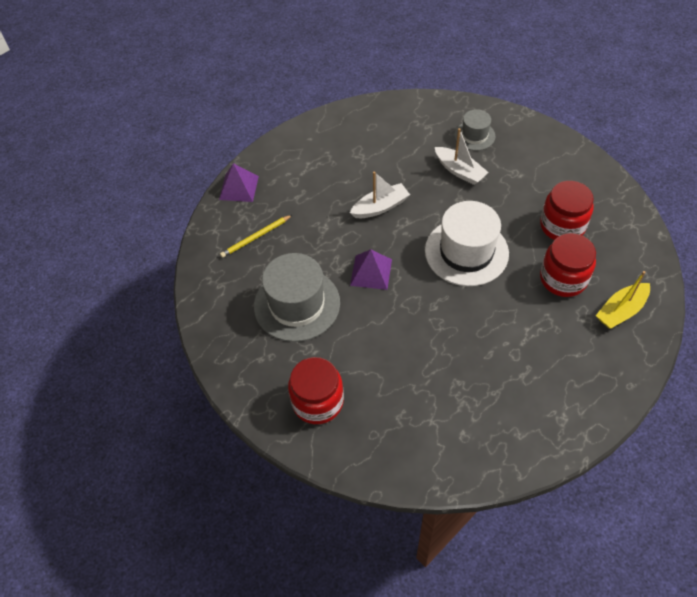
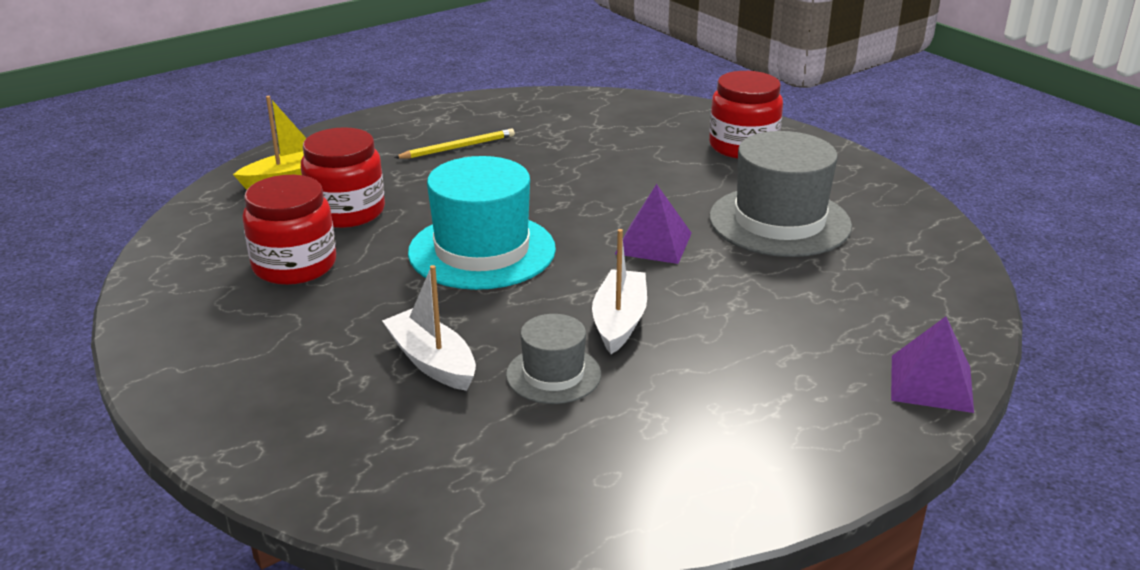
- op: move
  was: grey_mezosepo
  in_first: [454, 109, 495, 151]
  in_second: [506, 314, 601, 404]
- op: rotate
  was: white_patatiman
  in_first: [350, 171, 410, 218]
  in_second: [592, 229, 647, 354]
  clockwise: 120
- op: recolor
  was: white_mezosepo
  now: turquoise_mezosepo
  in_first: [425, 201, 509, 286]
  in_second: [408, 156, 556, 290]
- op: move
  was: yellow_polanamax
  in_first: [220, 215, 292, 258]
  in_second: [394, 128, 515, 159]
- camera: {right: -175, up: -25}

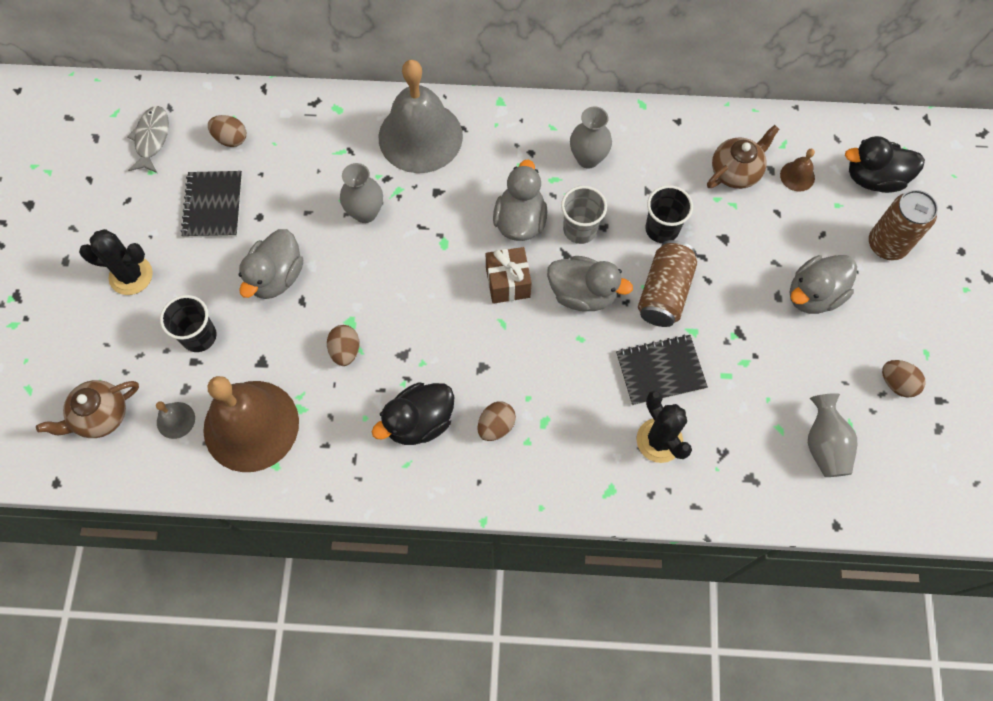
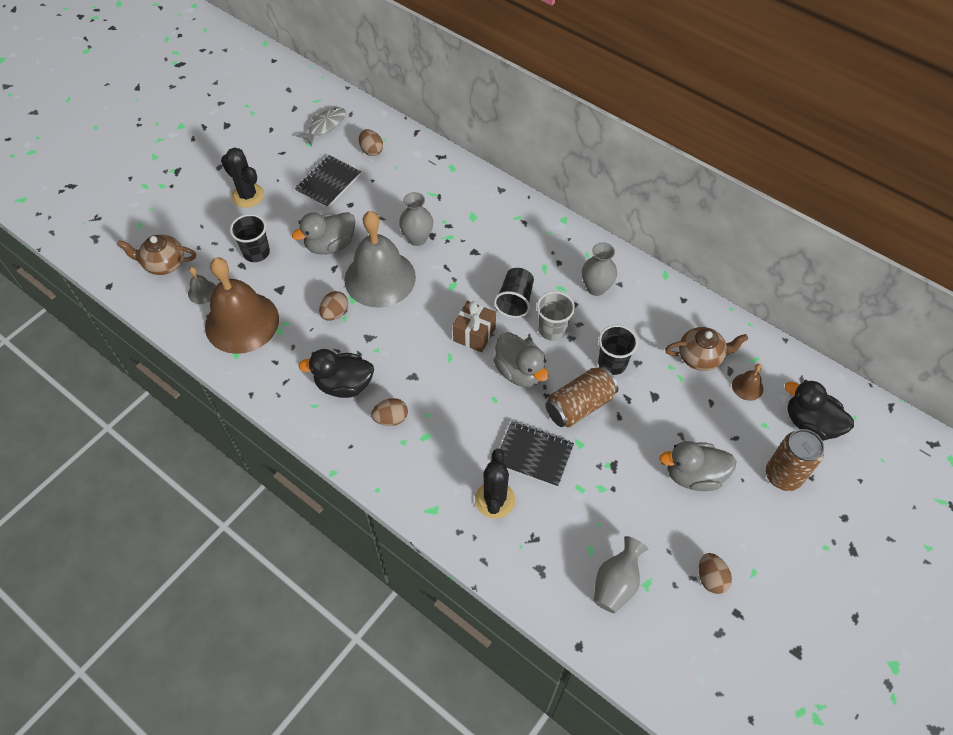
- op: move
  was: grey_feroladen
  in_first: [379, 60, 463, 173]
  in_second: [345, 211, 416, 308]
- op: replace
  was: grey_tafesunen
  now: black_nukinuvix
  in_first: [493, 160, 548, 241]
  in_second: [494, 268, 534, 318]
- camera: {right: 35, up: -10}

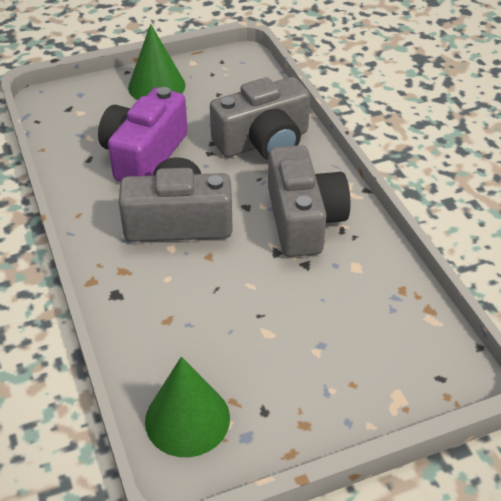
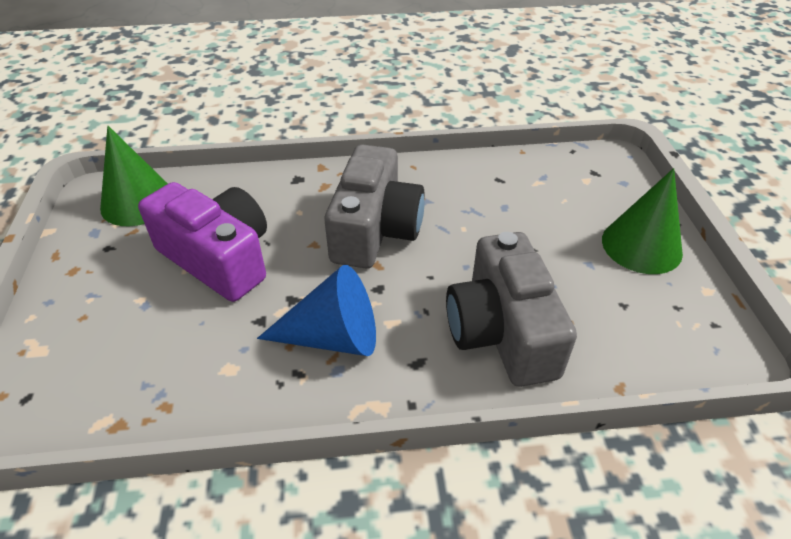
- op: move
  was: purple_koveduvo
  in_first: [98, 87, 188, 182]
  in_second: [138, 182, 267, 302]
- op: replace
  was: grey_koveduvo
  now: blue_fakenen
  in_first: [268, 145, 350, 257]
  in_second: [257, 265, 376, 356]
- camera: {right: 105, up: 0}

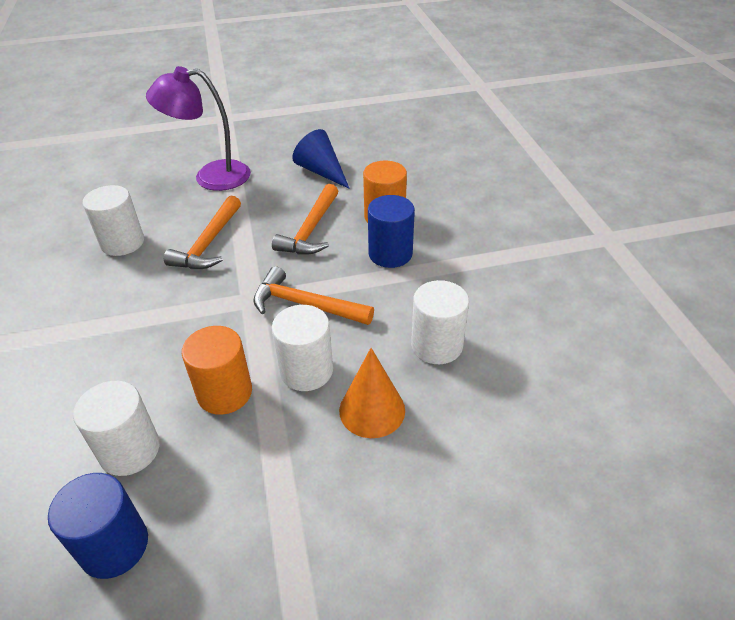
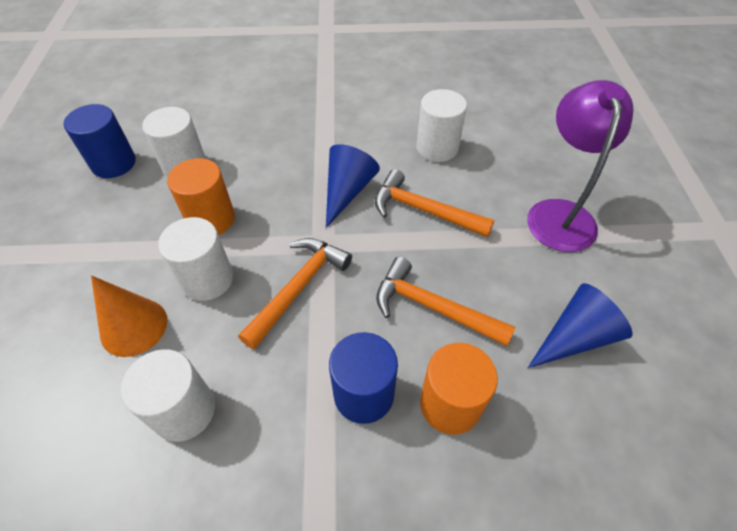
- op: insert
  now: blue_fakenen
  in_second: [326, 144, 380, 228]
- camera: {right: 100, up: 10}

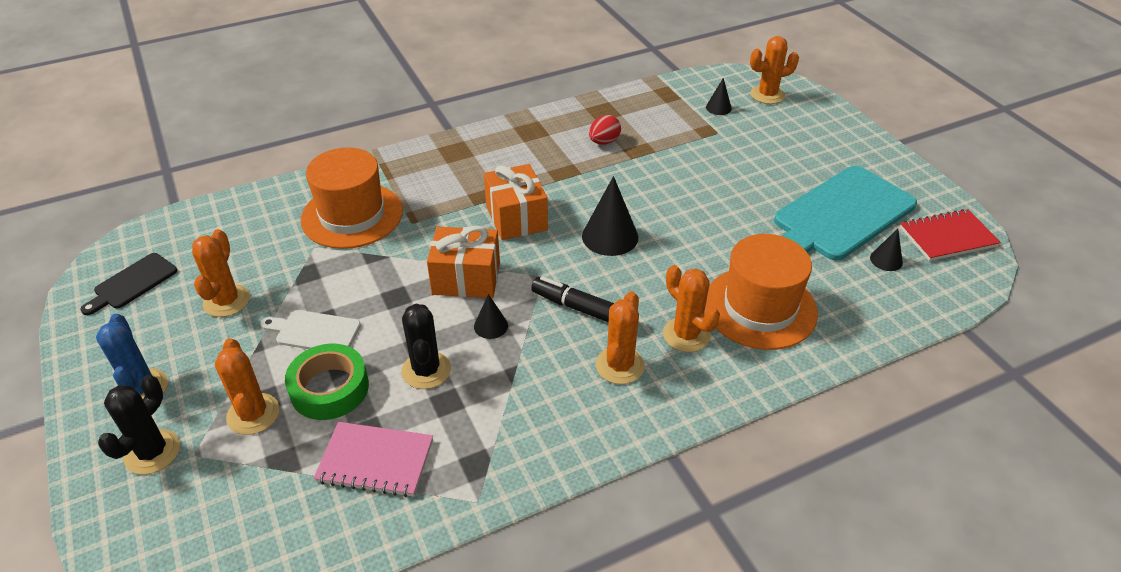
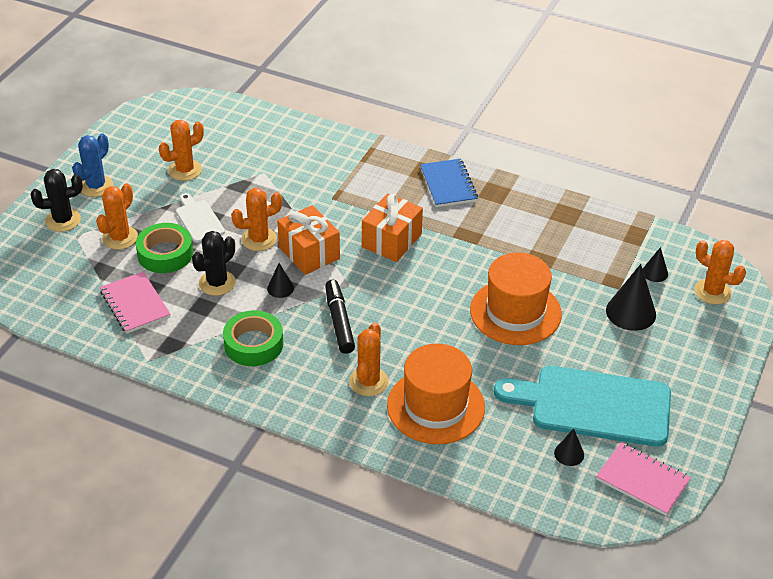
- op: delete
  was: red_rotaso
  in_first: [589, 115, 621, 144]
- op: move
  was: orange_mezosepo
  in_first: [301, 147, 403, 249]
  in_second: [470, 252, 562, 345]
- op: move
  was: black_fakenen
  in_first: [582, 176, 638, 256]
  in_second: [606, 264, 656, 331]
- op: recolor
  was: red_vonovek
  now: pink_vonovek
  in_first: [900, 209, 1001, 261]
  in_second: [596, 442, 691, 516]
- op: delete
  was: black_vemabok
  in_first: [81, 253, 177, 315]
- op: move
  was: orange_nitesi
  in_first: [595, 291, 645, 384]
  in_second: [231, 188, 282, 251]
- op: insert
  now: blue_vonovek
  in_second: [420, 159, 478, 207]
- op: insert
  now: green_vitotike
  in_second: [223, 310, 283, 366]
- camera: {right: 50, up: 0}

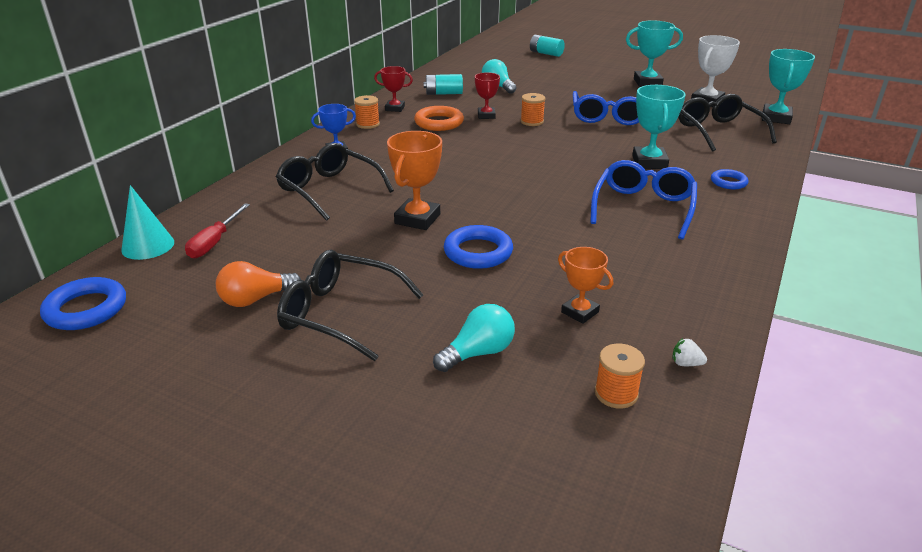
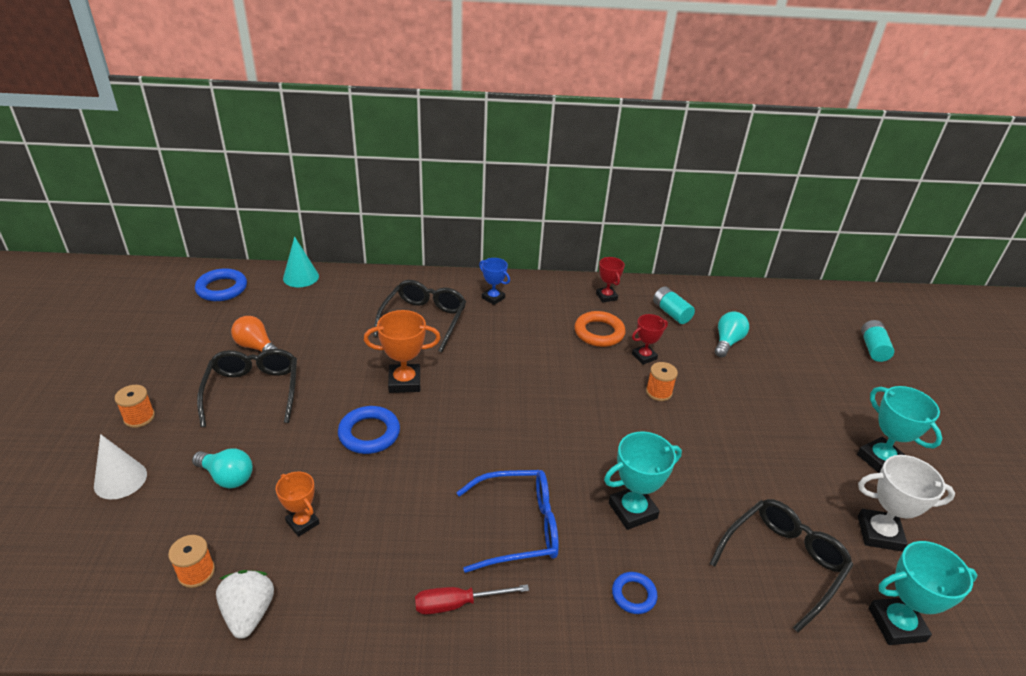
- op: delete
  was: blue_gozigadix
  in_first: [573, 91, 639, 125]
- op: move
  was: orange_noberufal
  in_first: [354, 95, 380, 129]
  in_second: [115, 385, 155, 428]
- op: move
  was: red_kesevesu
  in_first: [185, 204, 250, 259]
  in_second: [415, 584, 529, 615]
- op: rotate
  was: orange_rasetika
  in_first: [558, 247, 613, 324]
  in_second: [276, 471, 319, 537]
  clockwise: -60
- op: resize
  was: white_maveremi
  in_first: [672, 338, 707, 366]
  in_second: [216, 570, 274, 639]
  ratio: 2.12
- op: insert
  now: white_fakenen
  in_second: [94, 434, 147, 499]
- camera: {right: 60, up: 5}

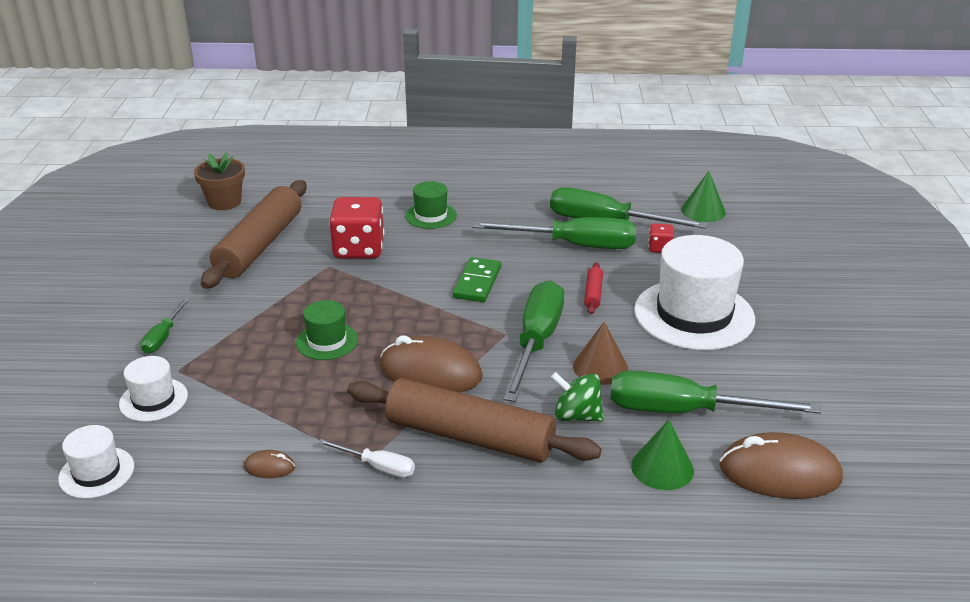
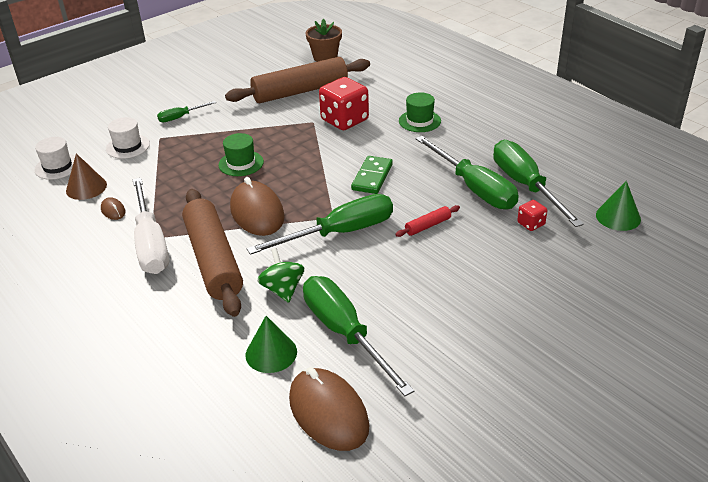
- op: delete
  was: white_mezosepo
  in_first: [634, 235, 755, 350]
- op: rotate
  was: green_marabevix
  in_first: [453, 257, 501, 302]
  in_second: [351, 156, 393, 194]
  clockwise: -45
- op: move
  was: brown_fakenen
  in_first: [573, 322, 628, 385]
  in_second: [66, 153, 107, 200]
- op: resize
  was: white_kesevesu
  in_first: [318, 439, 415, 478]
  in_second: [133, 178, 169, 274]
  ratio: 2.05
- camera: {right: 50, up: 5}

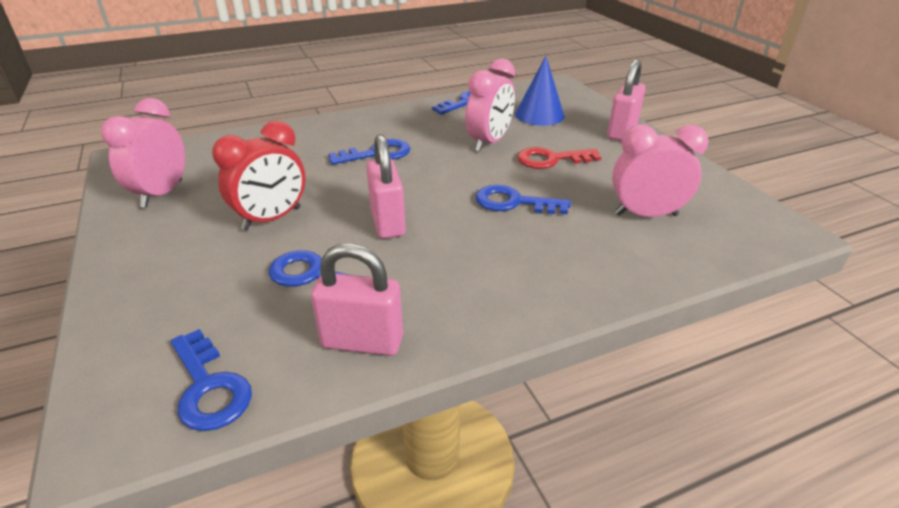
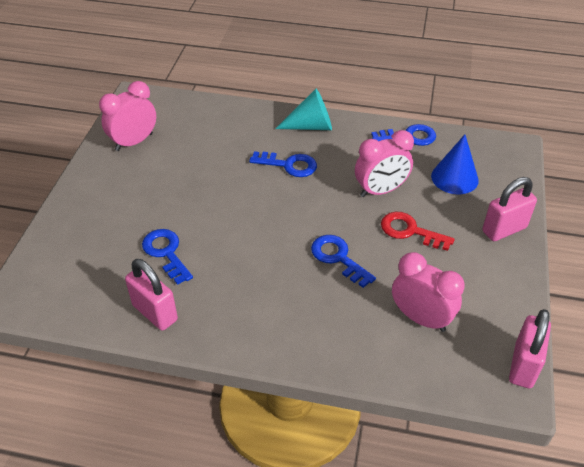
- op: delete
  was: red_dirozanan
  in_first: [212, 121, 306, 230]
- op: move
  was: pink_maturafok
  in_first: [366, 134, 406, 239]
  in_second: [509, 309, 551, 388]
- op: delete
  was: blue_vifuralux
  in_first: [171, 329, 252, 431]
- op: insert
  now: turquoise_fakenen
  in_second: [275, 89, 332, 130]
- camera: {right: 35, up: 10}

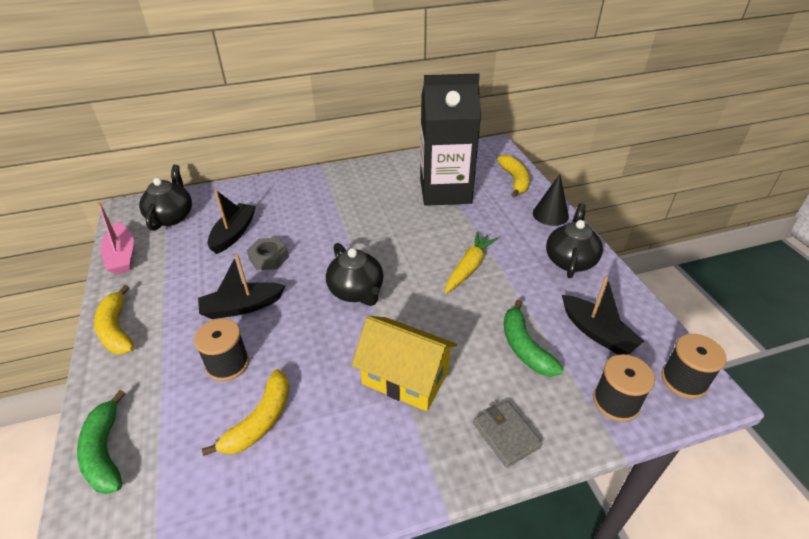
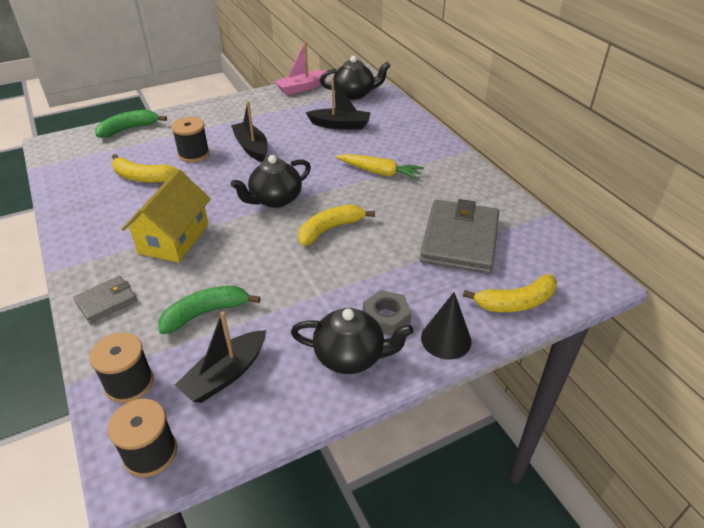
- op: replace
  was: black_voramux
  now: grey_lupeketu
  in_first: [420, 73, 481, 206]
  in_second: [420, 199, 499, 274]
- op: move
  was: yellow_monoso
  in_first: [445, 232, 498, 294]
  in_second: [336, 154, 424, 180]
- op: move
  was: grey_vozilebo
  in_first: [247, 238, 289, 270]
  in_second: [363, 290, 412, 335]
- op: move
  was: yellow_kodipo
  in_first: [94, 285, 134, 354]
  in_second: [298, 204, 375, 246]
- camera: {right: 80, up: 0}

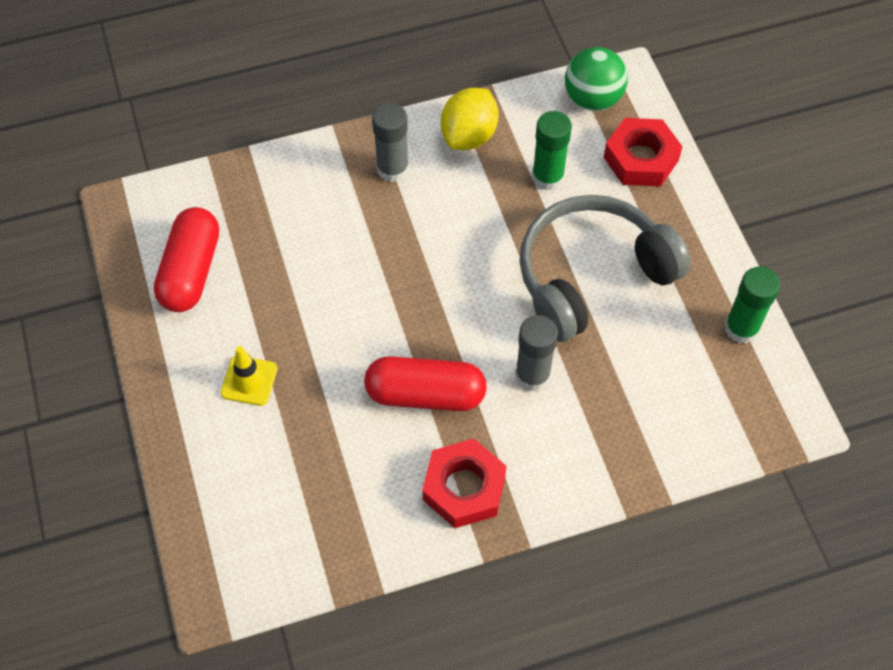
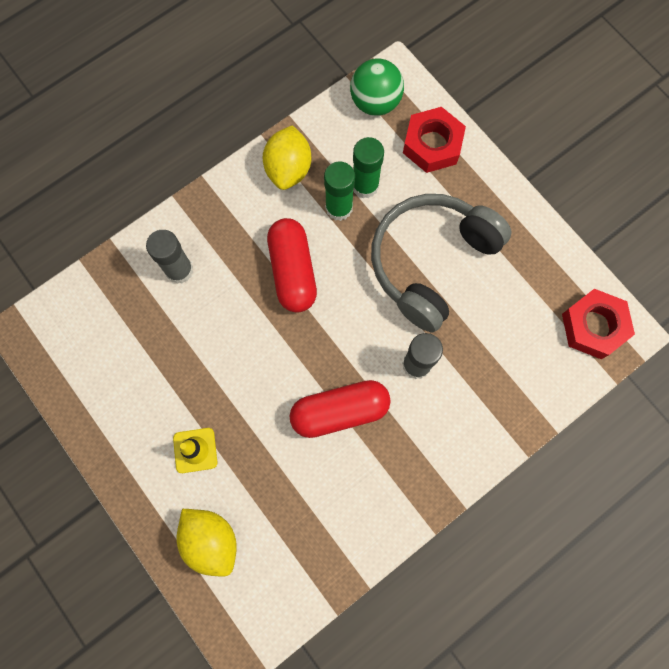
- op: move
  was: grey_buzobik
  in_first: [372, 103, 409, 182]
  in_second: [146, 230, 193, 284]
- op: move
  was: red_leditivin
  in_first: [154, 207, 219, 312]
  in_second: [267, 218, 317, 313]
- op: move
  was: green_buzobik
  in_first: [725, 267, 780, 344]
  in_second: [324, 162, 355, 221]
- op: move
  was: red_vozilebo
  in_first: [422, 439, 507, 528]
  in_second: [562, 289, 635, 359]
- op: insert
  now: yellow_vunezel
  in_second: [177, 509, 237, 577]
- camera: {right: -20, up: 15}

